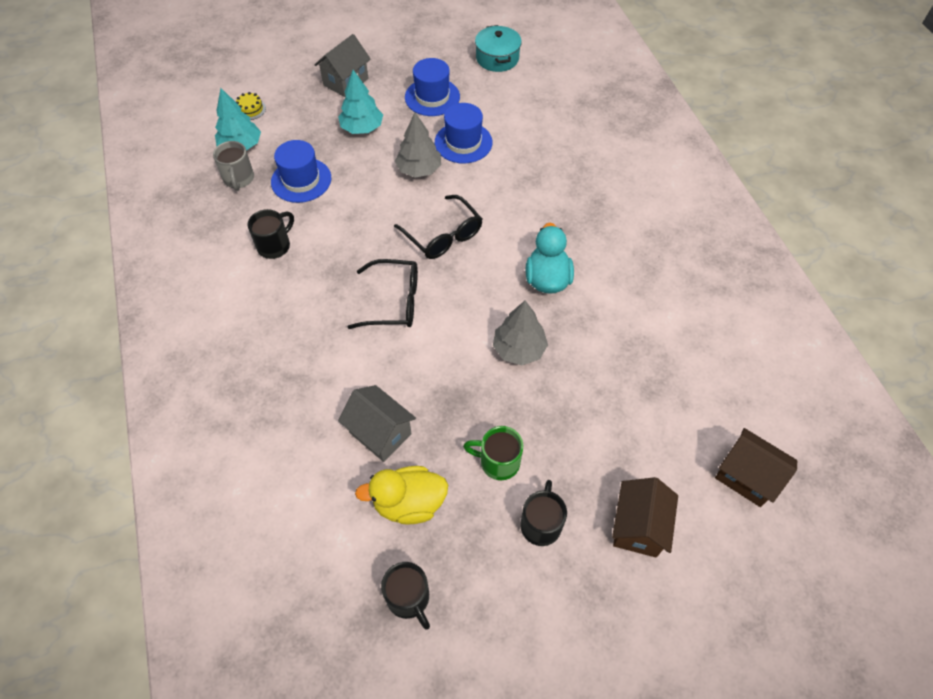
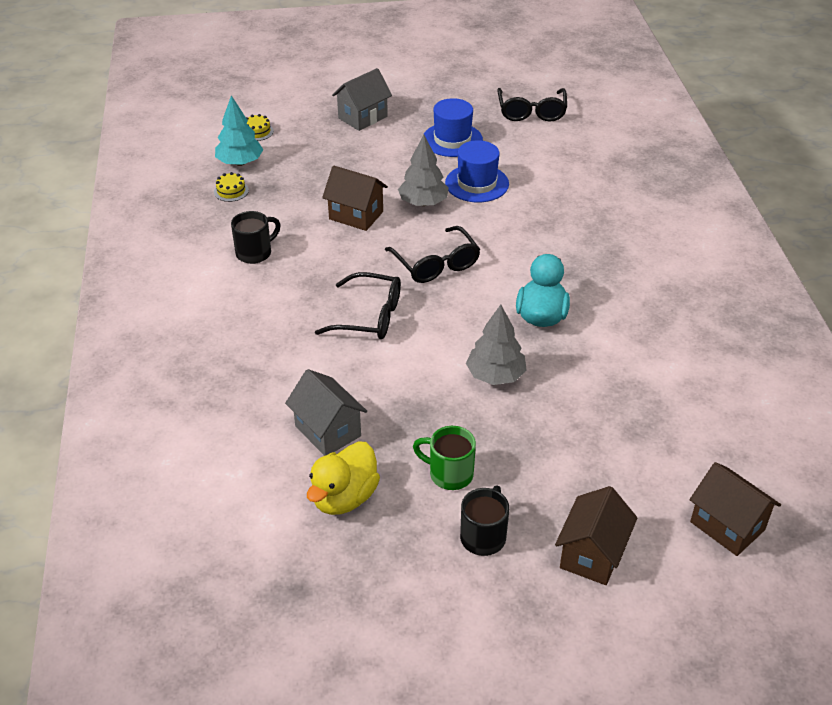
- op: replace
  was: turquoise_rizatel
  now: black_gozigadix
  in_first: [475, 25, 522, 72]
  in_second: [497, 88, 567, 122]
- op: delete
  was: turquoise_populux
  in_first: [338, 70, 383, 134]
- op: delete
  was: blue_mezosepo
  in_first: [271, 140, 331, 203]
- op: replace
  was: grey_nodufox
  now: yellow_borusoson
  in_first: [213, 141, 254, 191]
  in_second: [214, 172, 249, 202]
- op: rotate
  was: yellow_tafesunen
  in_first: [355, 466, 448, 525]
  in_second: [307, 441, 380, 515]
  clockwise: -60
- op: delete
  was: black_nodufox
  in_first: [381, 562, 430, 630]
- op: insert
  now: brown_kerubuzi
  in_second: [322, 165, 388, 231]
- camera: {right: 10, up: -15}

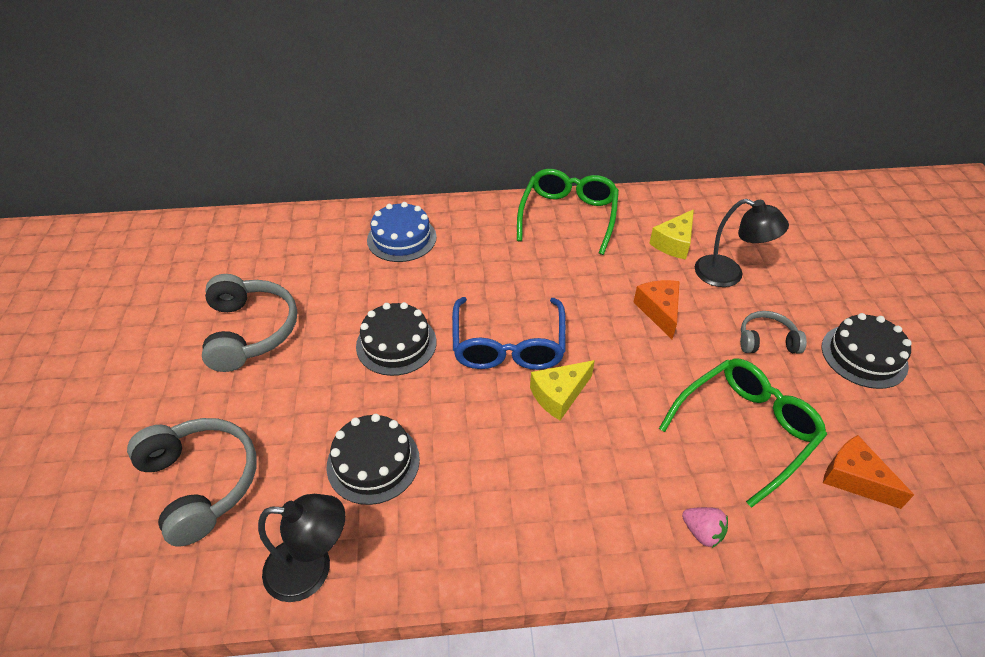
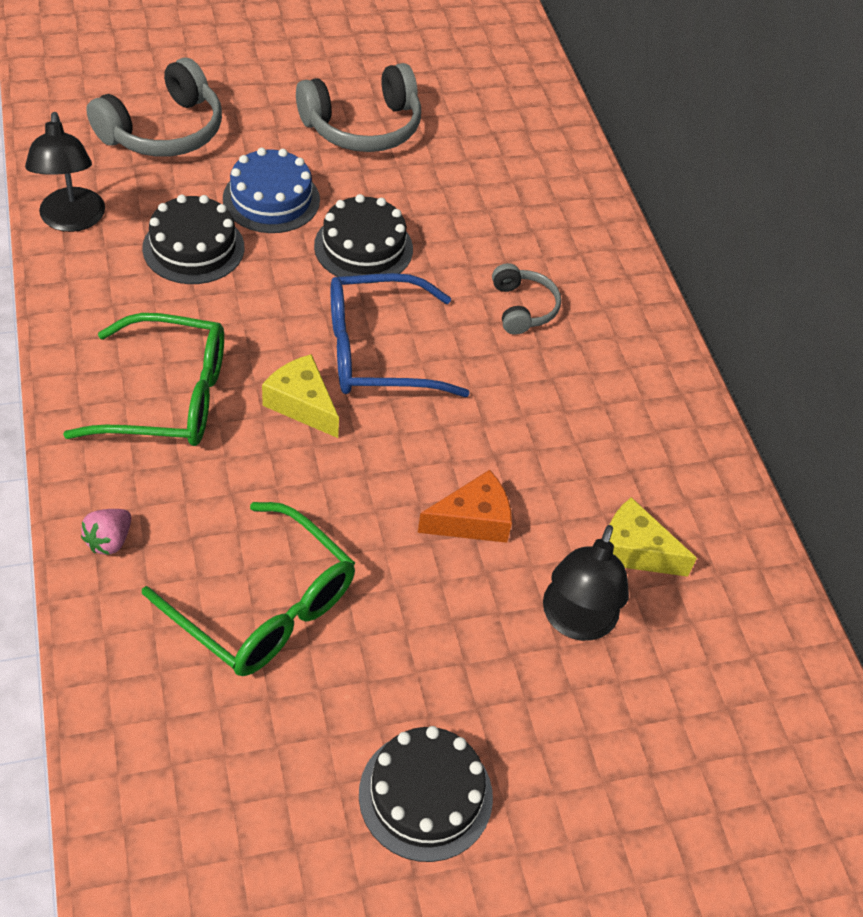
- op: move
  was: green_gozigadix
  in_first: [517, 169, 619, 255]
  in_second: [63, 313, 224, 446]
- op: move
  was: blue_borusoson
  in_first: [367, 202, 437, 262]
  in_second: [223, 148, 320, 233]
- op: move
  was: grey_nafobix
  in_first: [740, 311, 807, 354]
  in_second: [492, 263, 561, 335]
- op: delete
  was: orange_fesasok
  in_first: [823, 435, 914, 509]
- camera: {right: 75, up: 5}

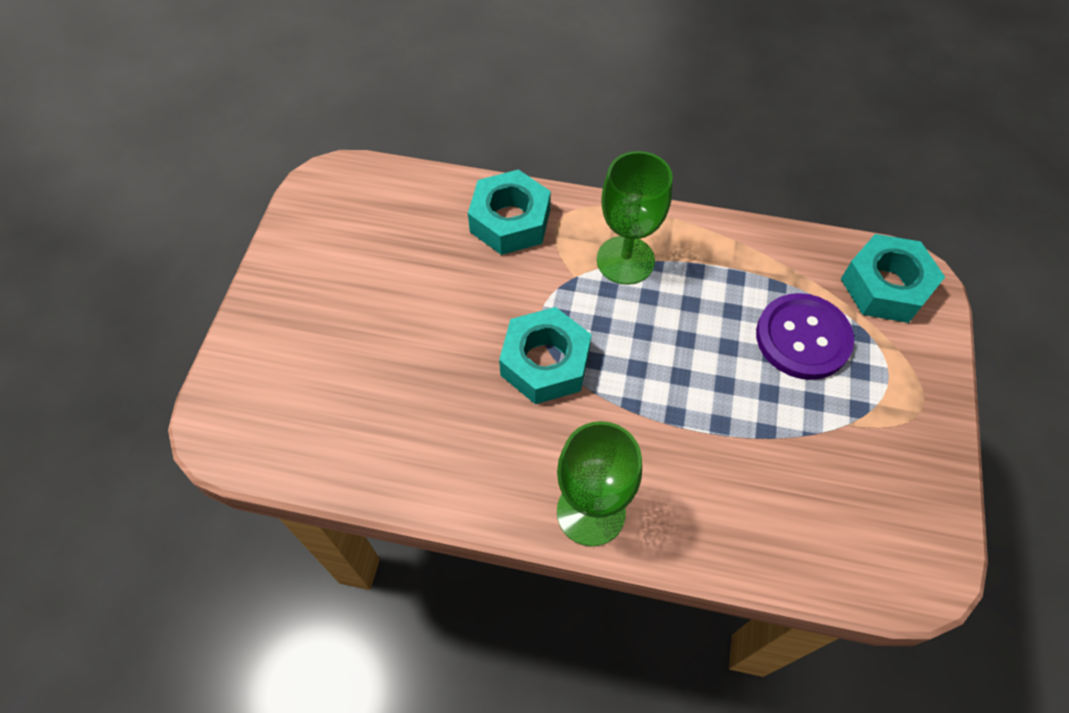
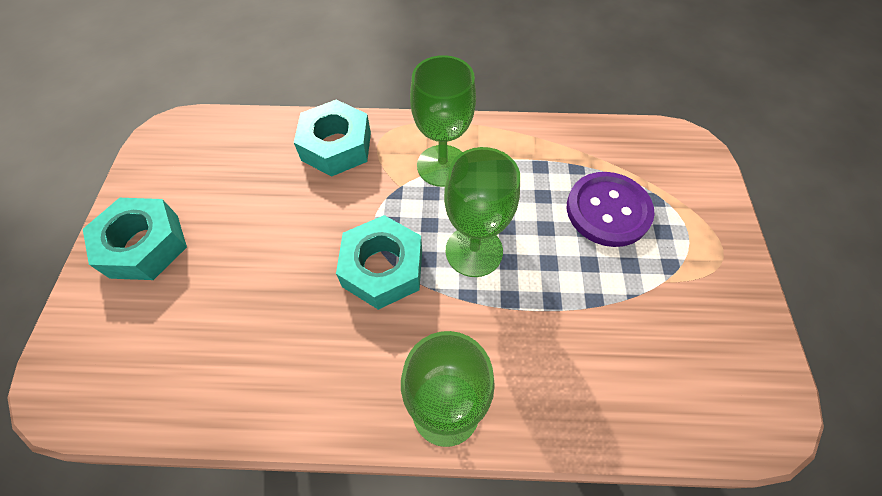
- op: move
  was: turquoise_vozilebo
  in_first: [841, 234, 945, 323]
  in_second: [83, 198, 187, 280]
- op: insert
  now: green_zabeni
  in_second: [444, 147, 520, 277]
- camera: {right: -10, up: 0}

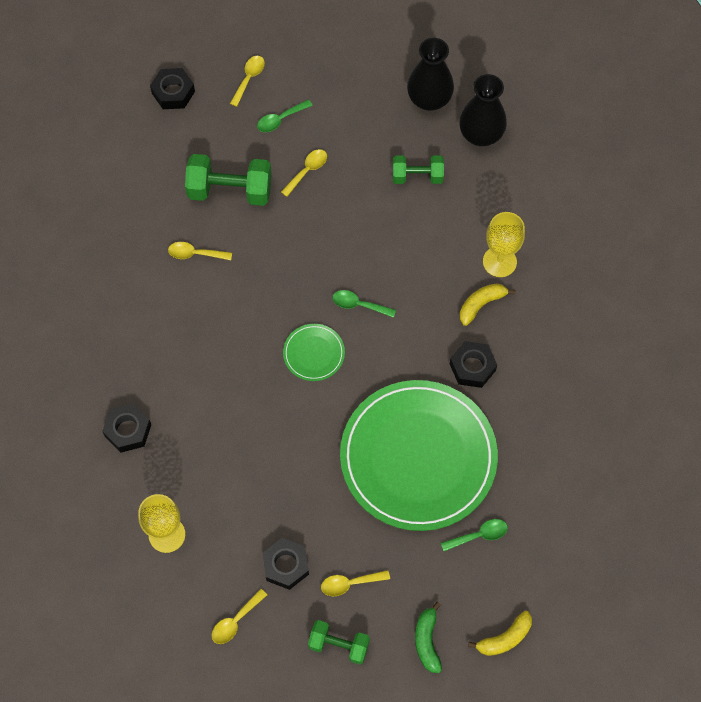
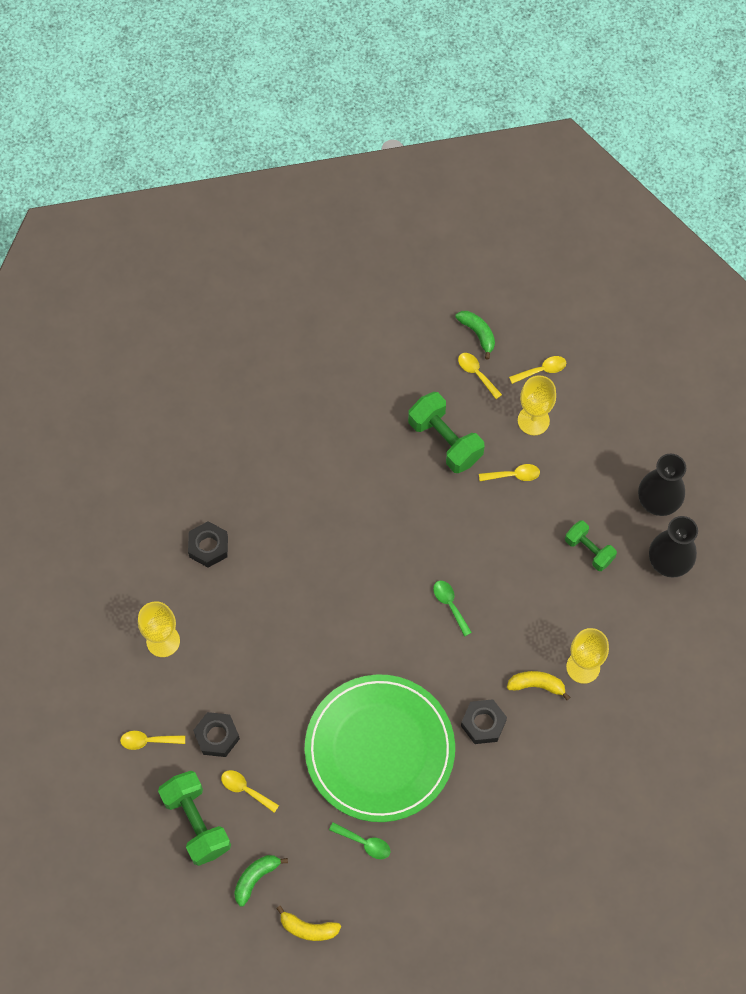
- op: replace
  was: black_vozilebo
  now: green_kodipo
  in_first: [150, 68, 195, 109]
  in_second: [455, 311, 495, 360]
- op: replace
  was: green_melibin
  now: yellow_zabeni
  in_first: [257, 100, 313, 132]
  in_second: [518, 375, 556, 435]
- op: move
  was: yellow_melibin
  in_first: [168, 242, 232, 260]
  in_second: [458, 353, 502, 399]
- op: delete
  was: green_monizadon
  in_first: [283, 324, 345, 381]
- op: resize
  was: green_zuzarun
  in_first: [308, 620, 370, 665]
  in_second: [158, 771, 231, 866]
  ratio: 1.6
- camera: {right: 45, up: 0}

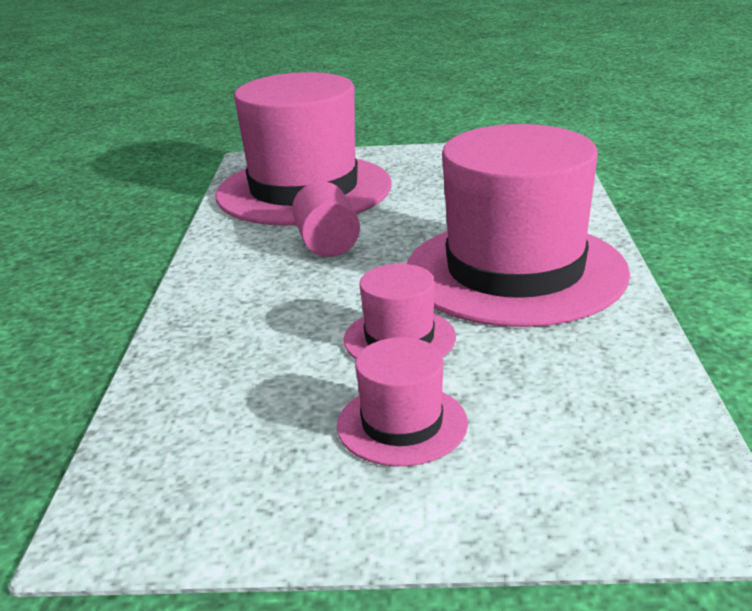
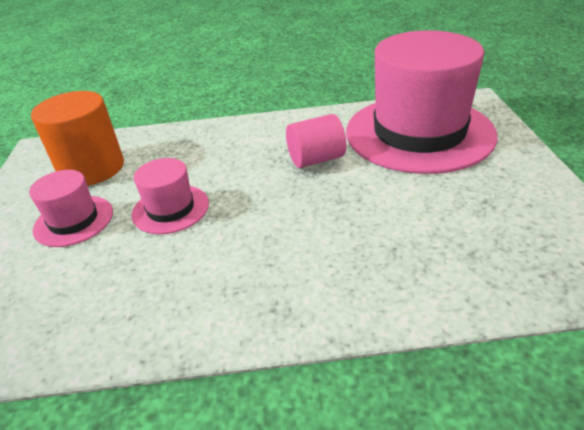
- op: delete
  was: pink_mezosepo
  in_first: [407, 124, 630, 327]
- op: insert
  now: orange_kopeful
  in_second: [31, 91, 124, 186]
- camera: {right: 85, up: 10}

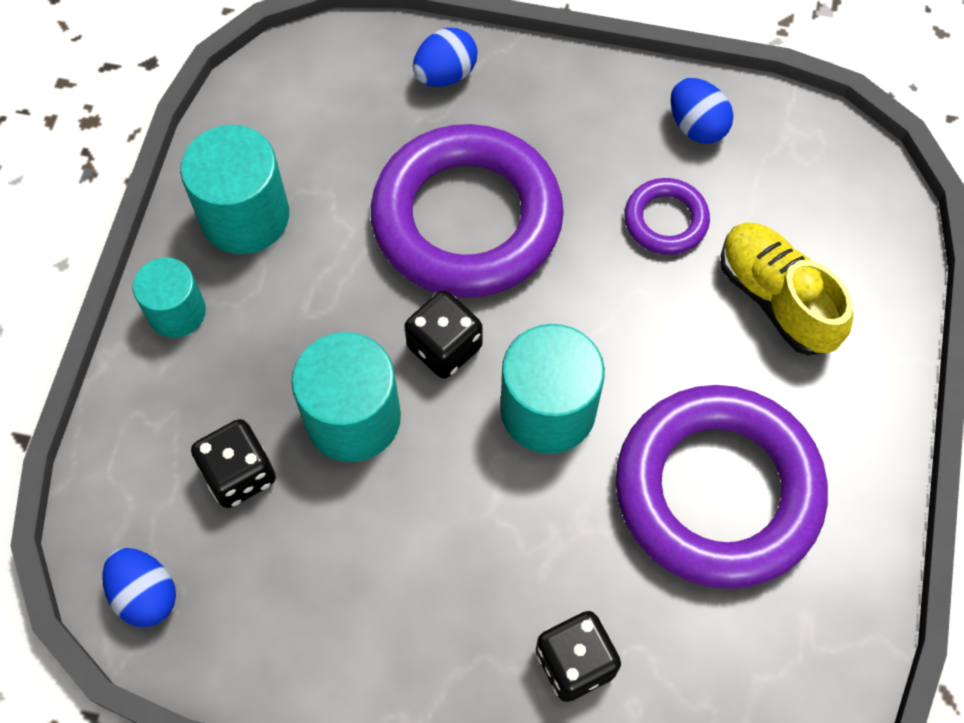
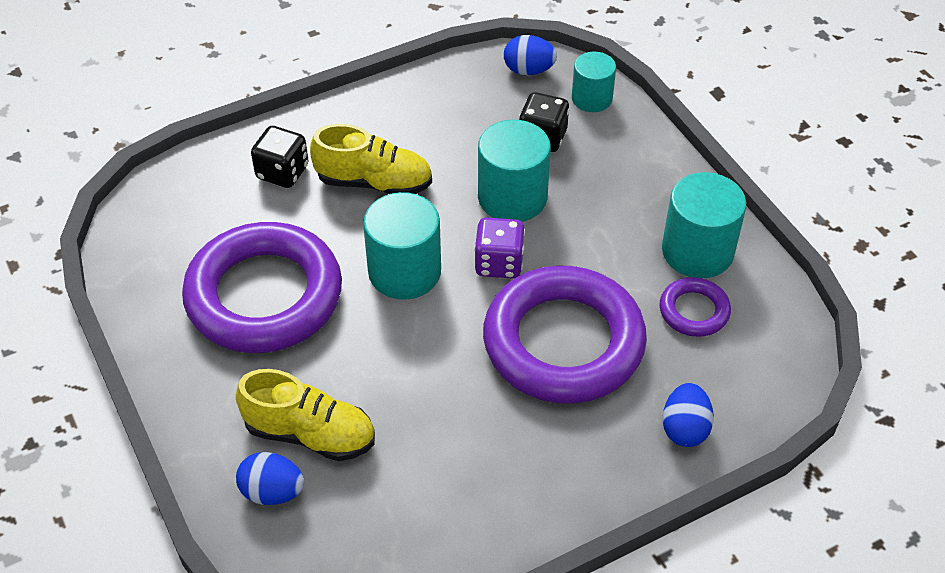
- op: move
  was: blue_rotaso
  in_first: [671, 78, 733, 144]
  in_second: [236, 452, 304, 505]
- op: move
  was: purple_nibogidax
  in_first: [625, 178, 710, 255]
  in_second: [659, 277, 731, 337]
- op: move
  was: turquoise_kopeful
  in_first: [133, 257, 206, 338]
  in_second: [572, 52, 616, 112]
- op: recolor
  was: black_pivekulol
  now: purple_pivekulol
  in_first: [404, 290, 482, 379]
  in_second: [474, 218, 525, 279]
- op: insert
  now: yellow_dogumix
  in_second: [310, 124, 432, 194]
- camera: {right: 140, up: -15}

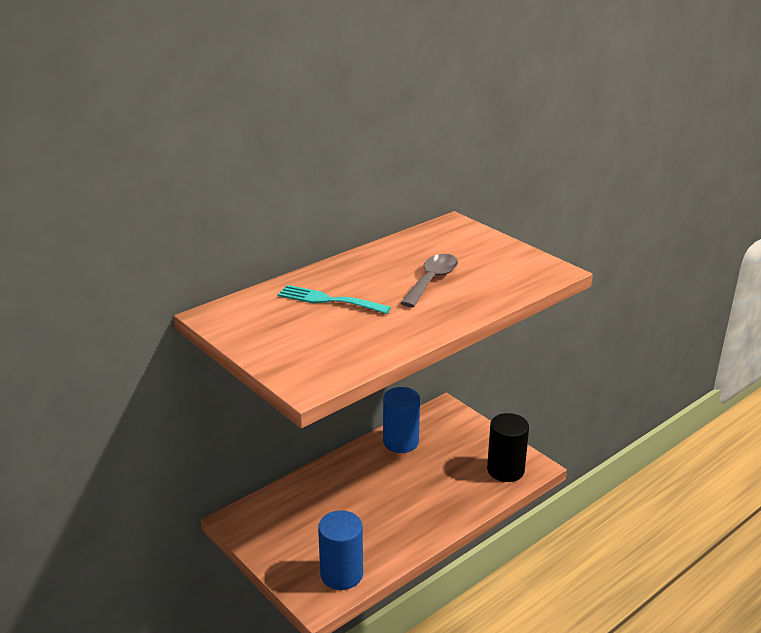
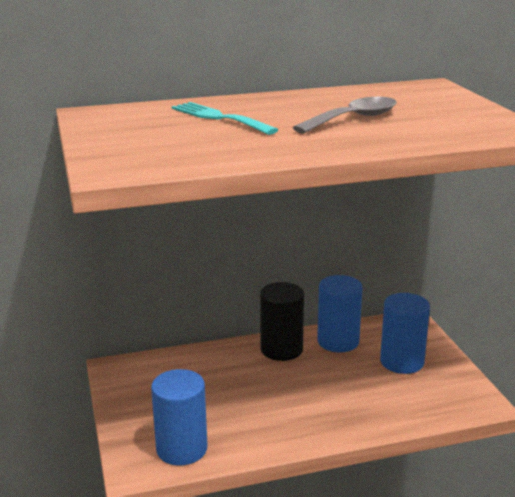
- op: move
  was: black_kopeful
  in_first: [487, 413, 529, 482]
  in_second: [260, 282, 304, 361]
- op: insert
  now: blue_kopeful
  in_second: [380, 293, 430, 374]
- camera: {right: 25, up: -5}

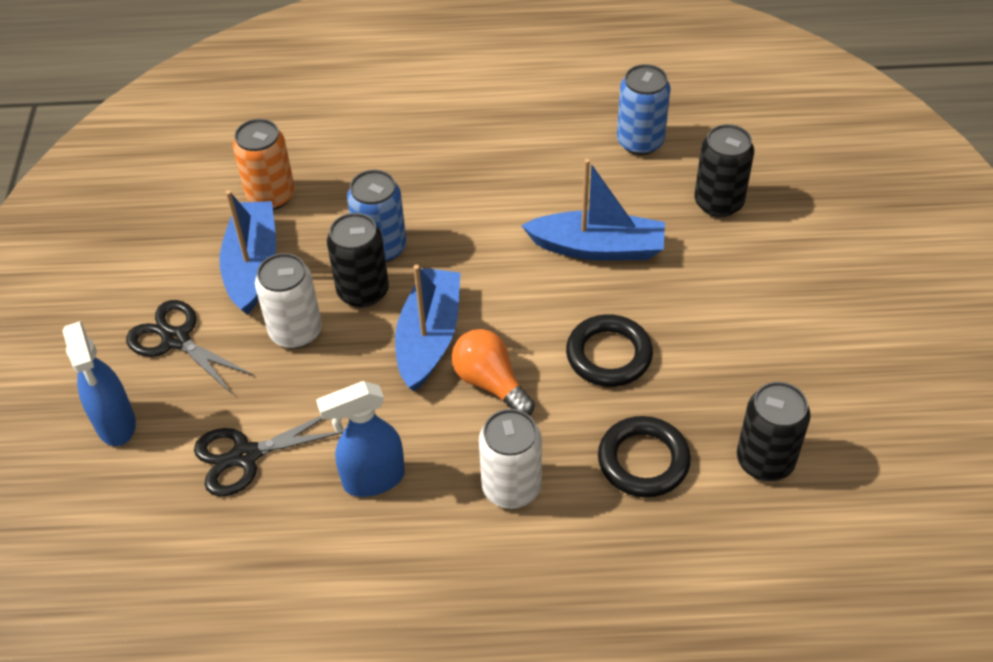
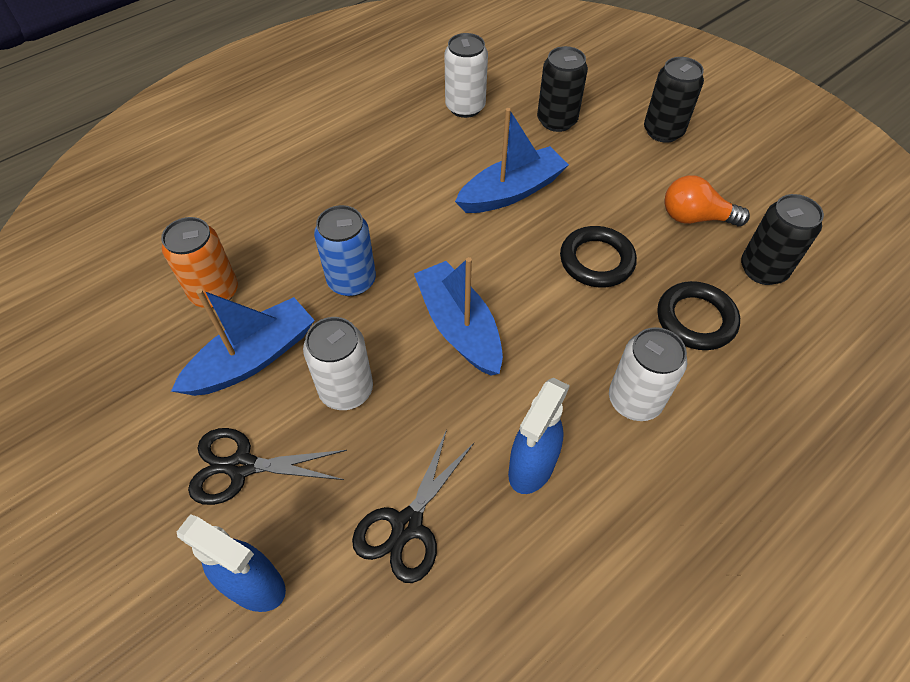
- op: recolor
  was: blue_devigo
  now: white_devigo
  in_first: [617, 64, 671, 155]
  in_second: [444, 33, 488, 118]
- op: rotate
  was: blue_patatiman
  in_first: [220, 190, 276, 315]
  in_second: [171, 289, 315, 396]
  clockwise: 90
- op: move
  was: black_devigo
  in_first: [327, 213, 389, 307]
  in_second: [644, 57, 704, 143]
- op: move
  was: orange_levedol
  in_first: [452, 329, 535, 416]
  in_second: [664, 175, 750, 226]
- camera: {right: -40, up: 5}

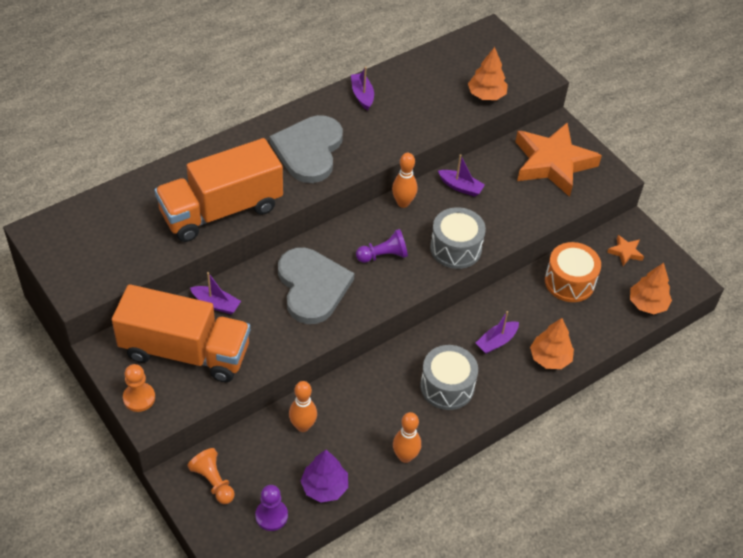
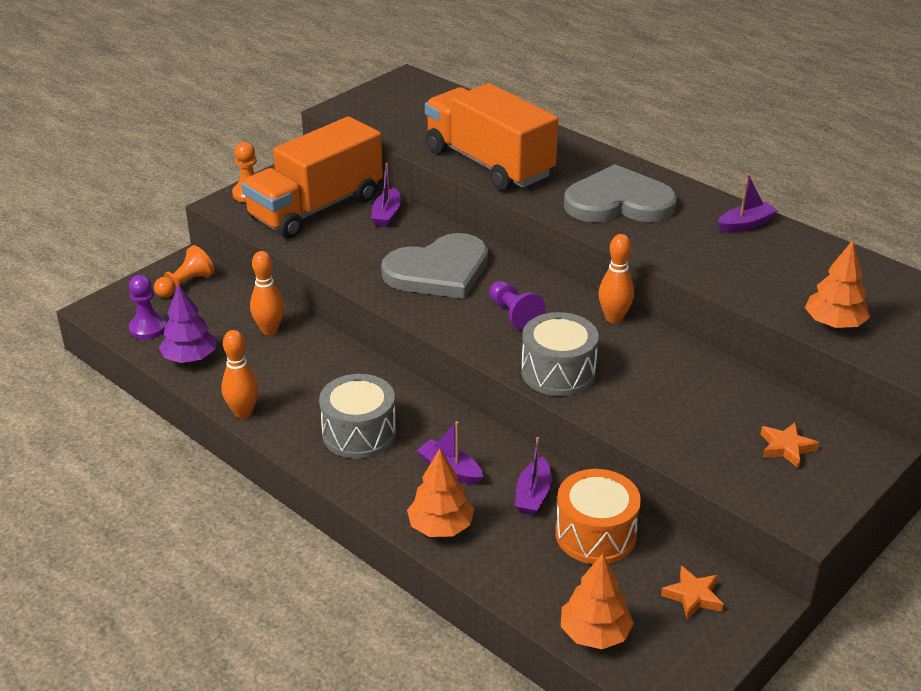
- op: resize
  was: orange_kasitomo
  in_first: [515, 122, 602, 197]
  in_second: [760, 423, 819, 468]
  ratio: 0.4
- op: move
  was: purple_patatiman
  in_first: [438, 154, 485, 197]
  in_second: [515, 437, 552, 515]
- op: rotate
  was: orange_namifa
  in_first: [112, 284, 250, 382]
  in_second: [242, 116, 383, 239]
  clockwise: 45
- camera: {right: 80, up: -15}

